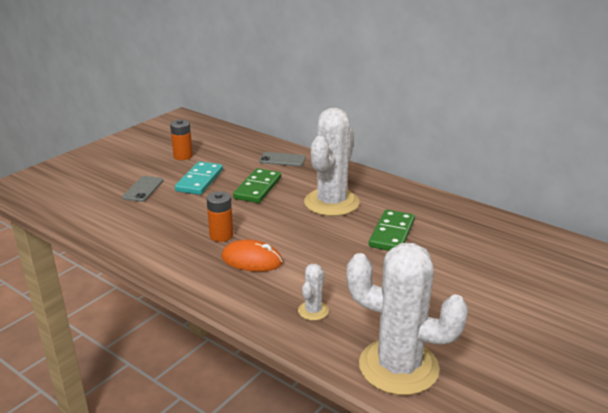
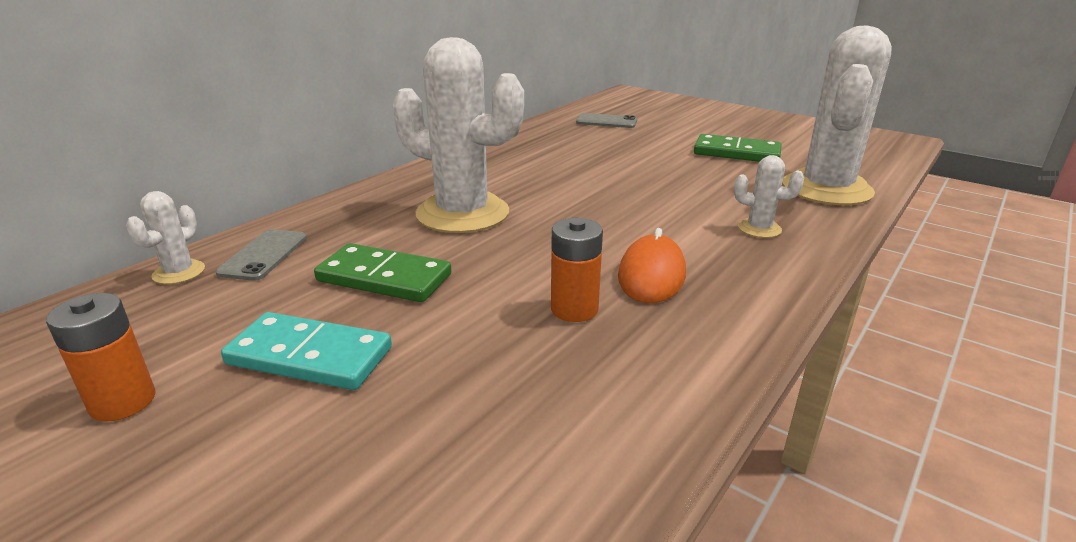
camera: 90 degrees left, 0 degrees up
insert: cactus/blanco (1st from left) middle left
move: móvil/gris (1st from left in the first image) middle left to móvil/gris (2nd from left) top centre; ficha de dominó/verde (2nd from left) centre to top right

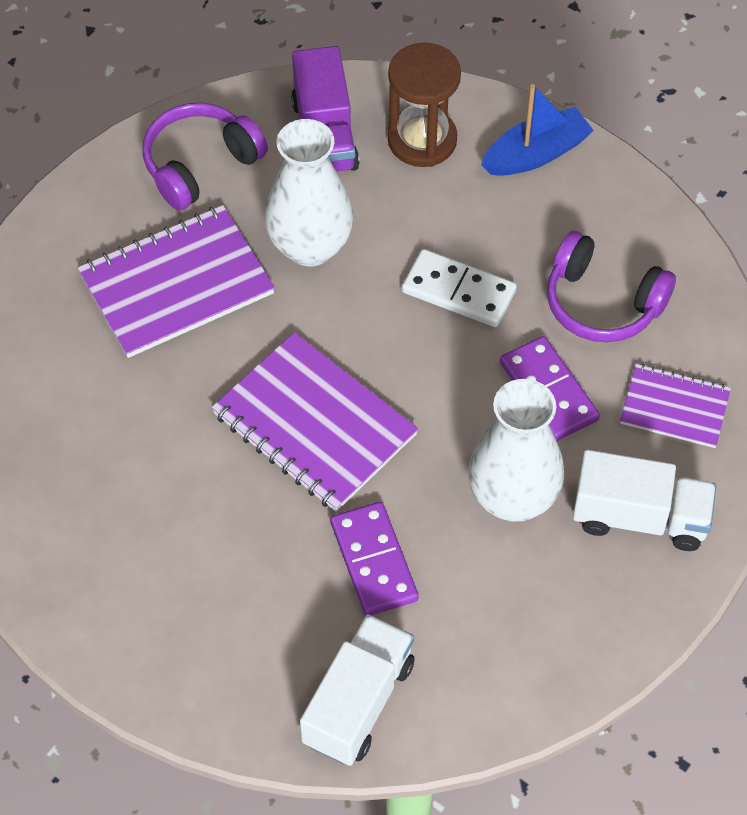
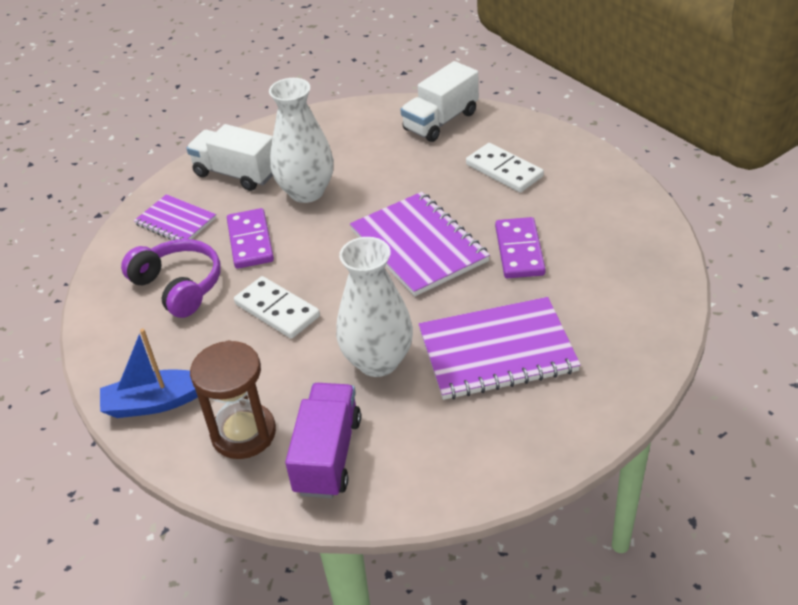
camera: 160 degrees left, 15 degrees down
delete: auriculares/morado (1st from left) top left
insert: ficha de dominó/blanco (2nd from left) top centre
move: ficha de dominó/morado (1st from left in the first image) bottom centre to ficha de dominó/morado (2nd from left) centre

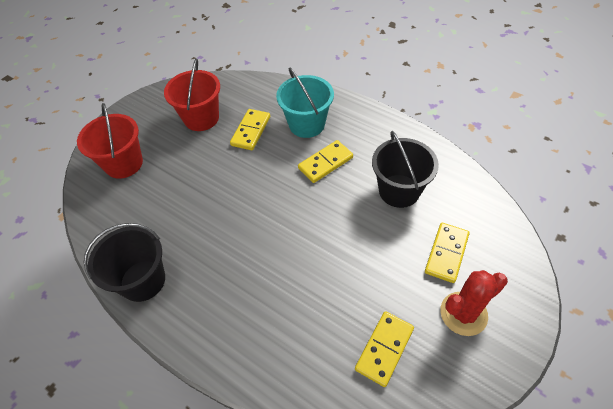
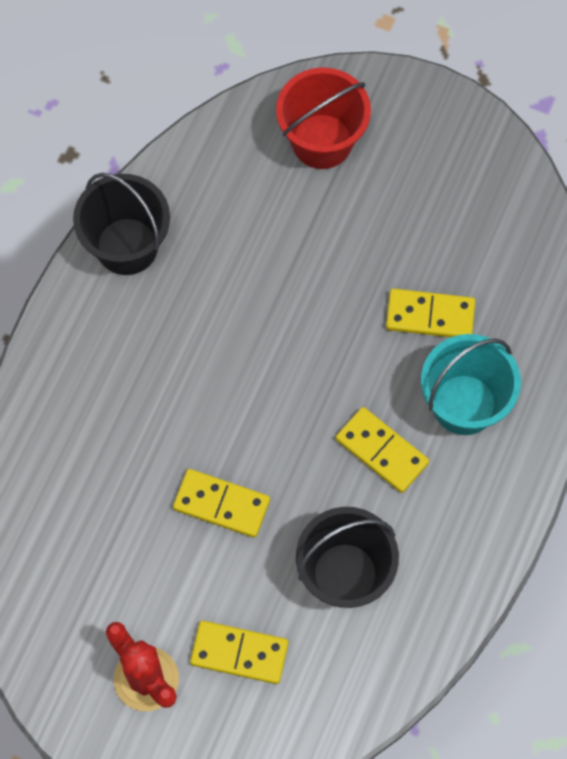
camera: 75 degrees right, 15 degrees up
delete: balde/rojo (2nd from left) top left
move: ficha de dominó/amarillo (3rd from left in the first image) bottom centre to ficha de dominó/amarillo (1st from left) centre

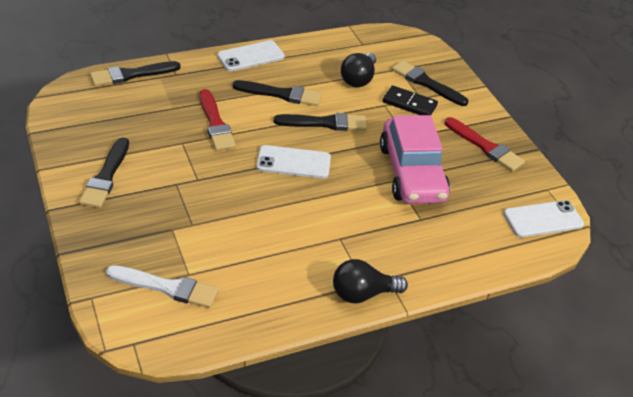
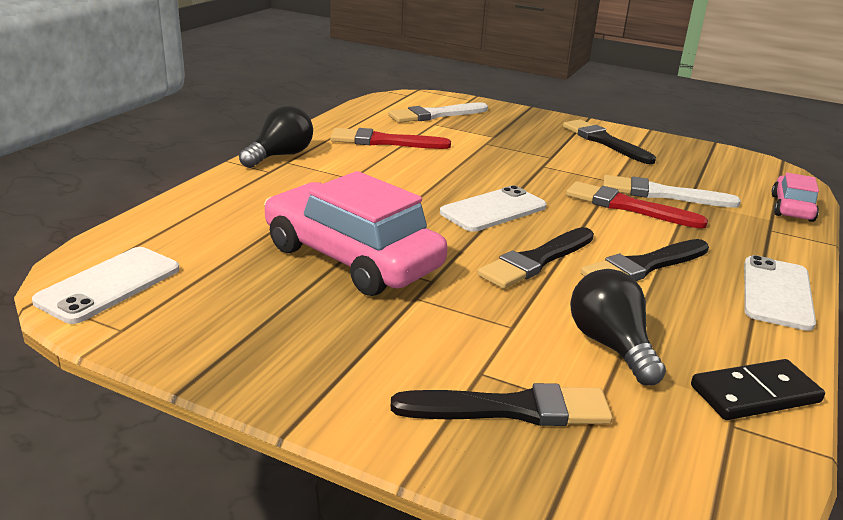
camera: 140 degrees right, 15 degrees down
insert: pincel/blanco (2nd from left) middle right
move: ficha de dominó/negro top centre to bottom right; pincel/rojo (2nd from left in the first image) middle right to pincel/rojo (1st from left) top centre
replace: pincel/negro (2nd from left) top left to coche/rosa (2nd from left) middle right

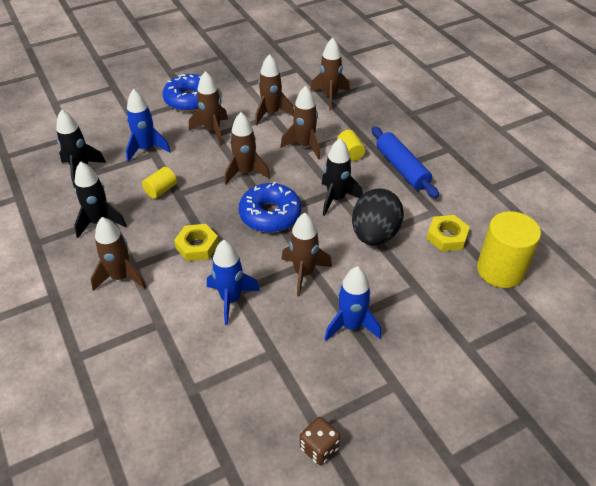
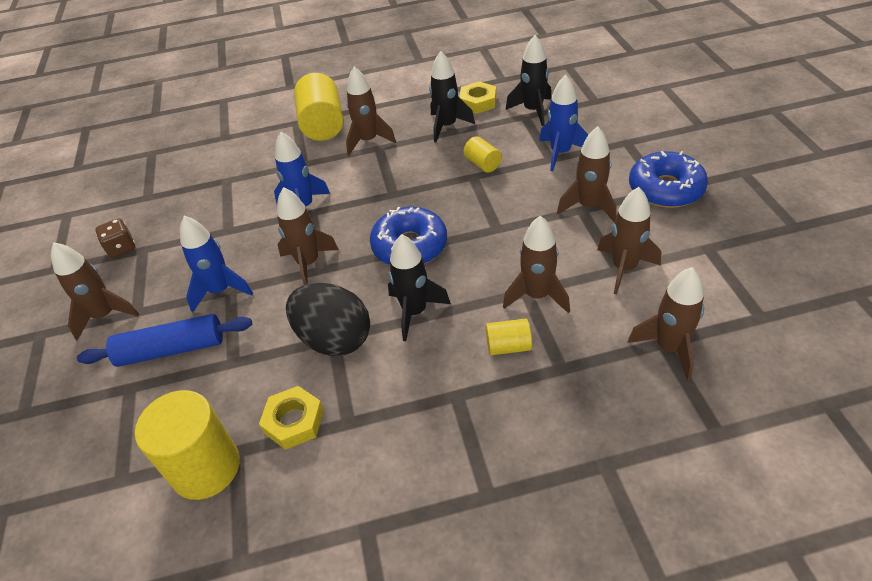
camera: 110 degrees right, 0 degrees up
insert: cilindro/amarillo (2nd from left) top centre
move: cohete/marrón (3rd from left in the first image) top centre to cohete/marrón (1st from left) middle left; rodillo/azul middle right to middle left; tuerca/amarillo (1st from left in the first image) middle left to tuerca/amarillo (2nd from left) top centre

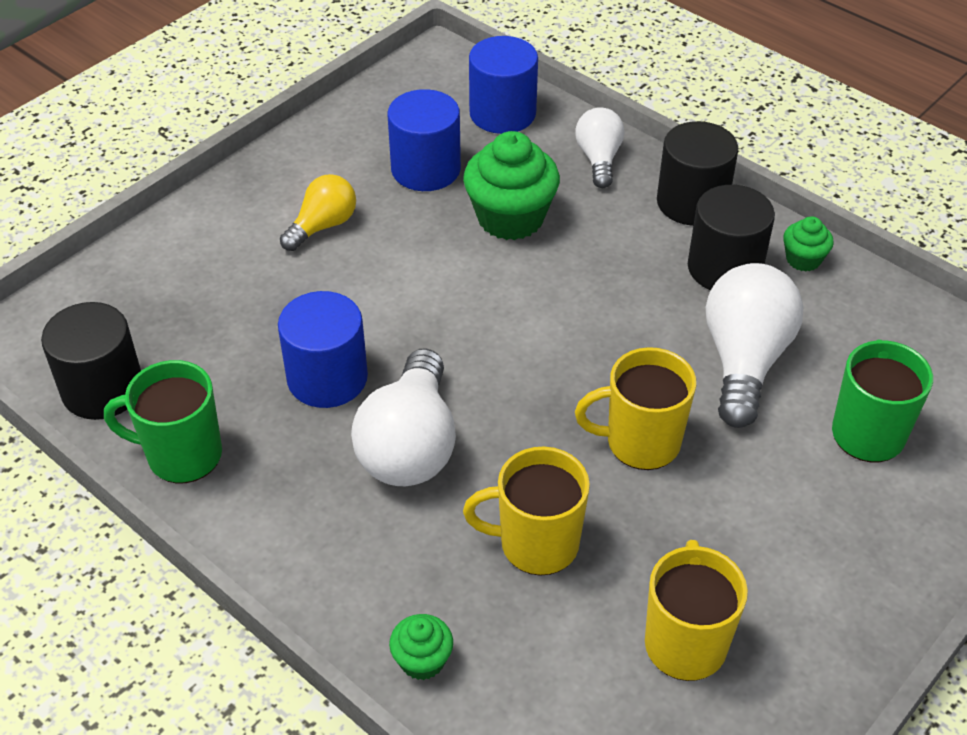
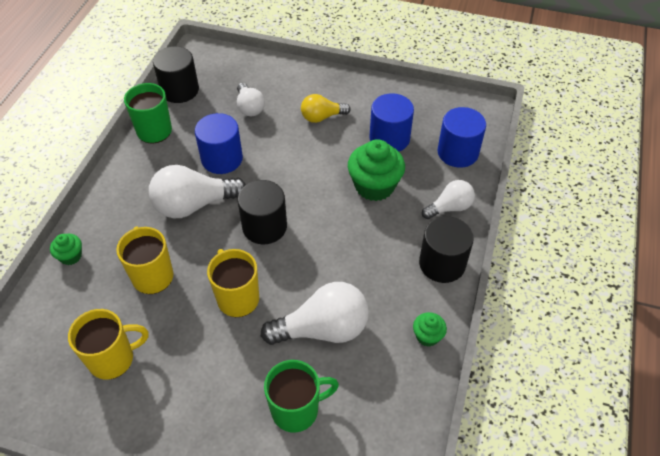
camera: 65 degrees right, 5 degrees up
insert: bombilla/blanco (2nd from left) top centre
move: cilindro/negro (3rd from left in the first image) top right to cilindro/negro (2nd from left) centre
rotate: bombilla/amarillo top left = top centre 150 degrees clockwise

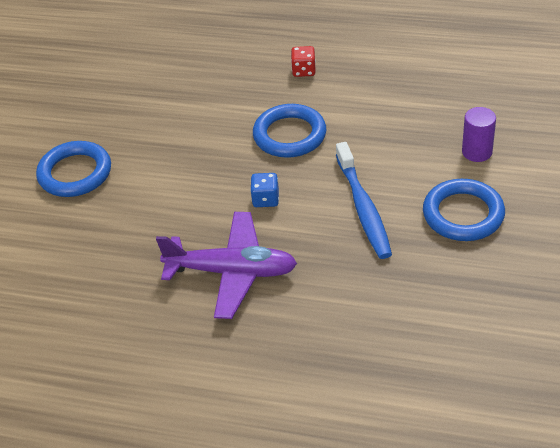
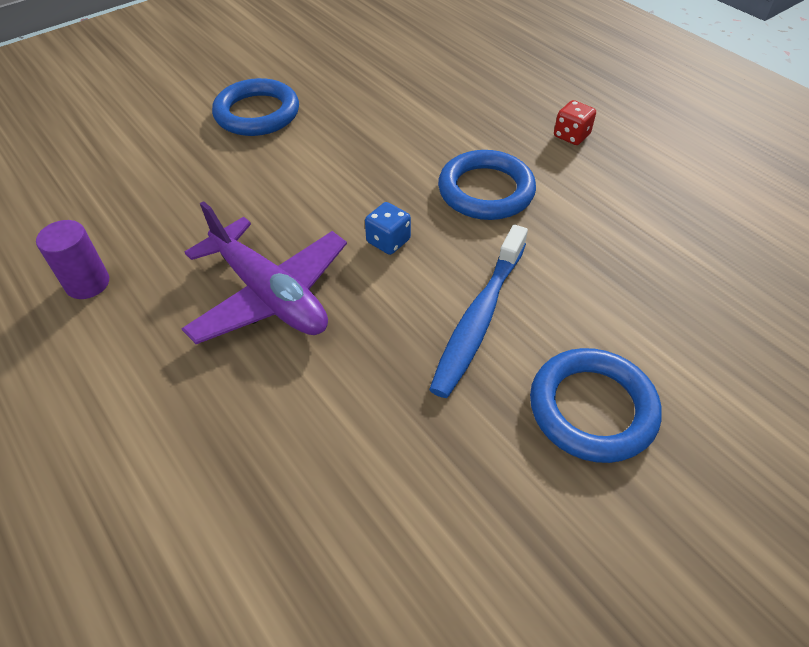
camera: 35 degrees right, 5 degrees up
move: cilindro/morado top right to middle left

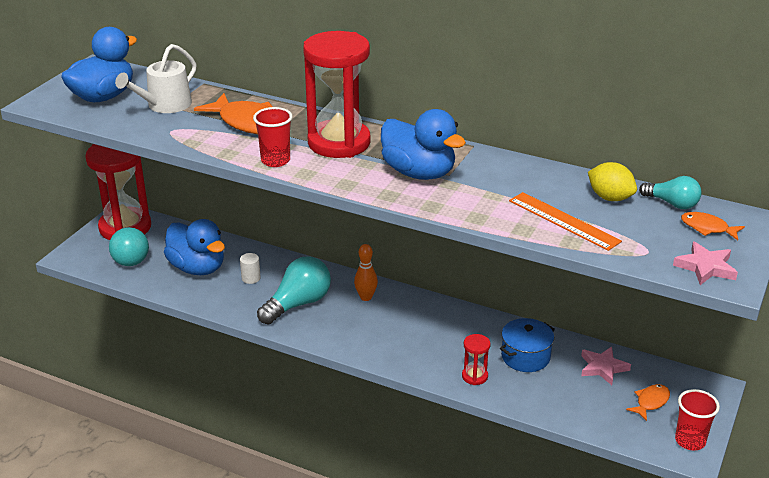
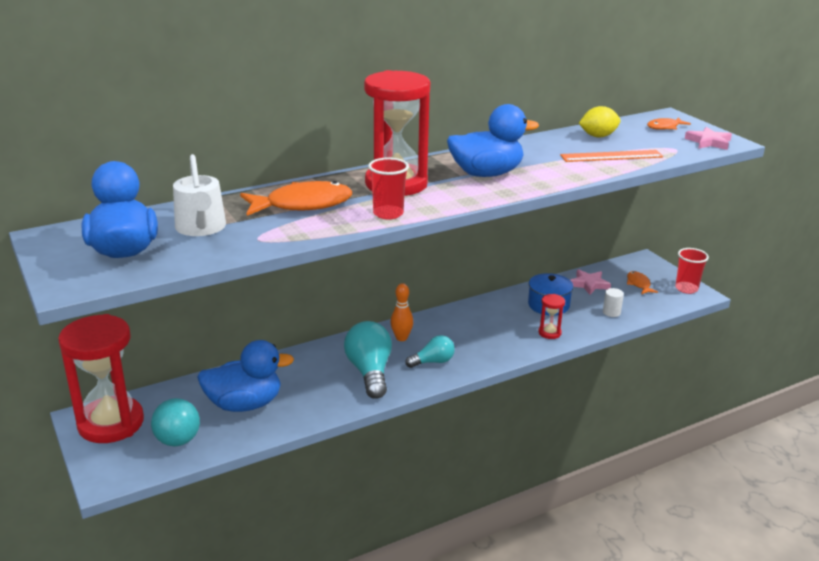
camera: 55 degrees left, 5 degrees down
move: bombilla/turquesa (2nd from left) middle right to centre; cilindro/blanco middle left to middle right

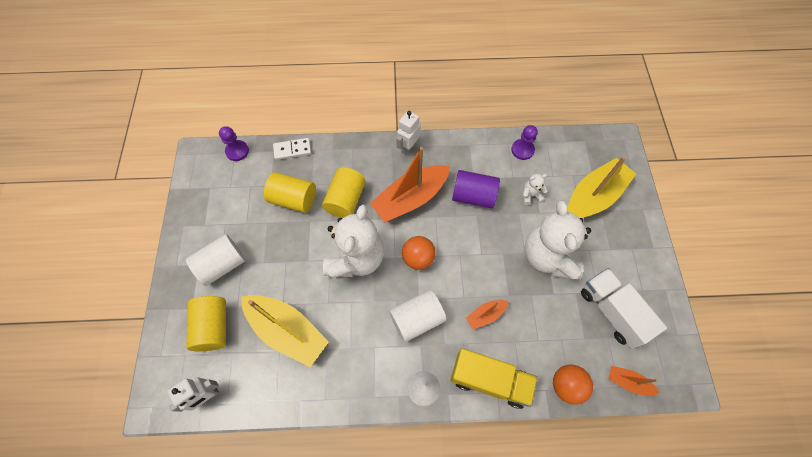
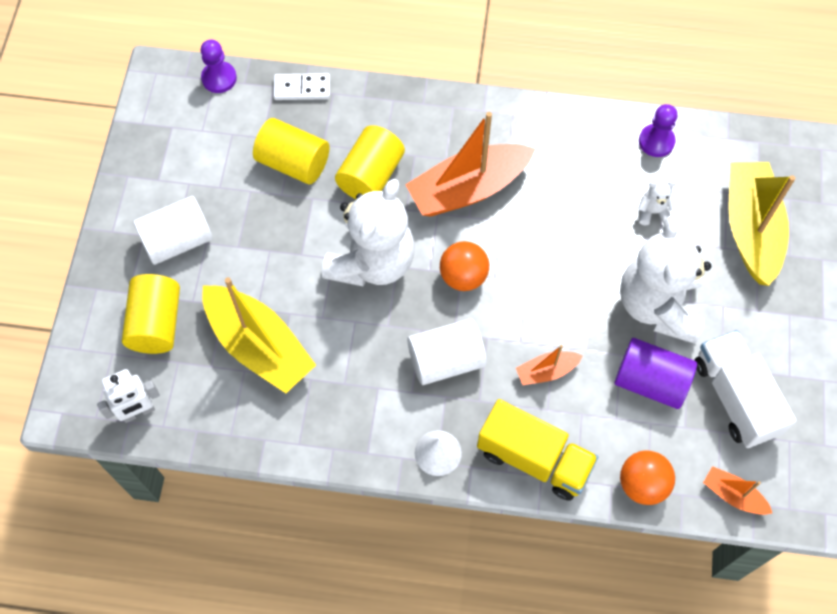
camera: 10 degrees right, 0 degrees up
delete: robot/blanco (2nd from left) top centre
move: cilindro/morado centre to middle right
rotate: barco/amarillo (2nd from left) middle right = middle right 60 degrees counterclockwise

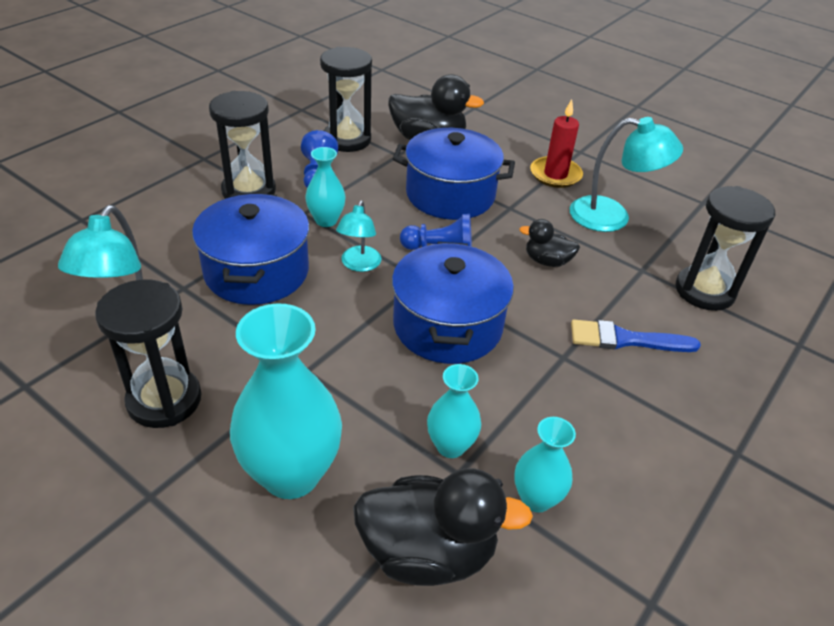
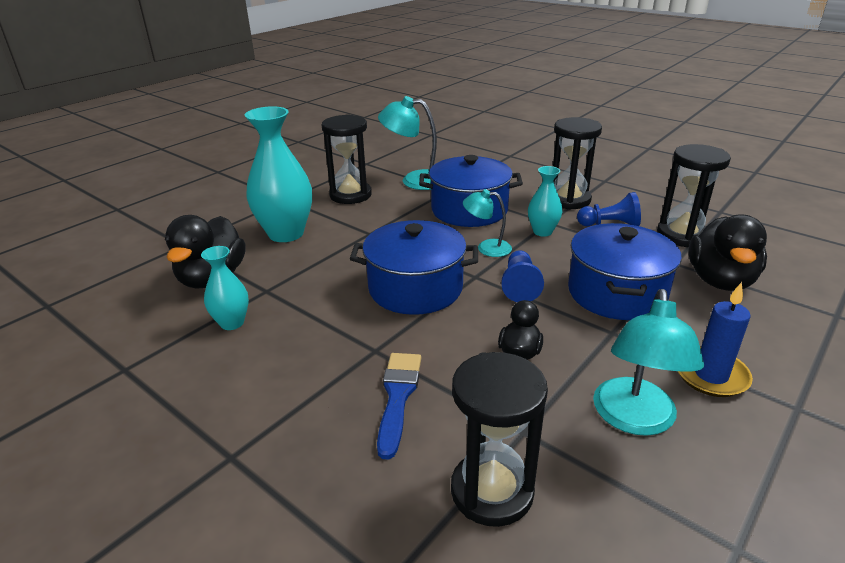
camera: 95 degrees right, 10 degrees down
delete: florero/turquesa (3rd from left) centre
recolor: vela/rojo top right to vela/azul middle right

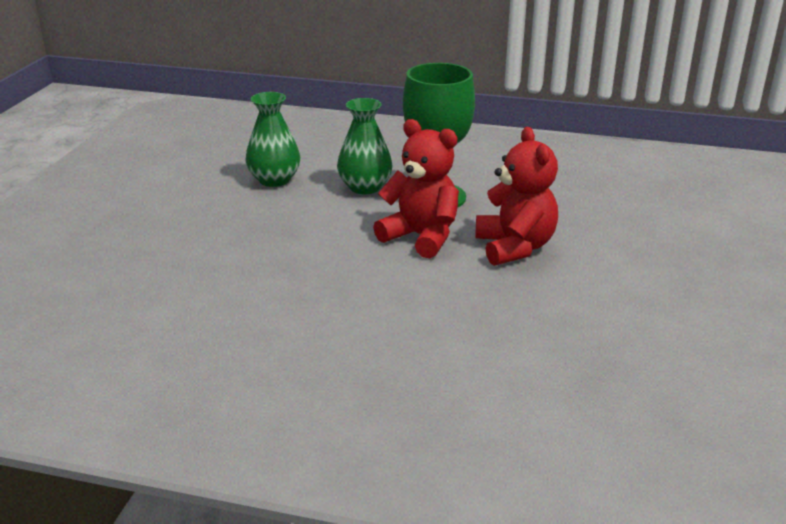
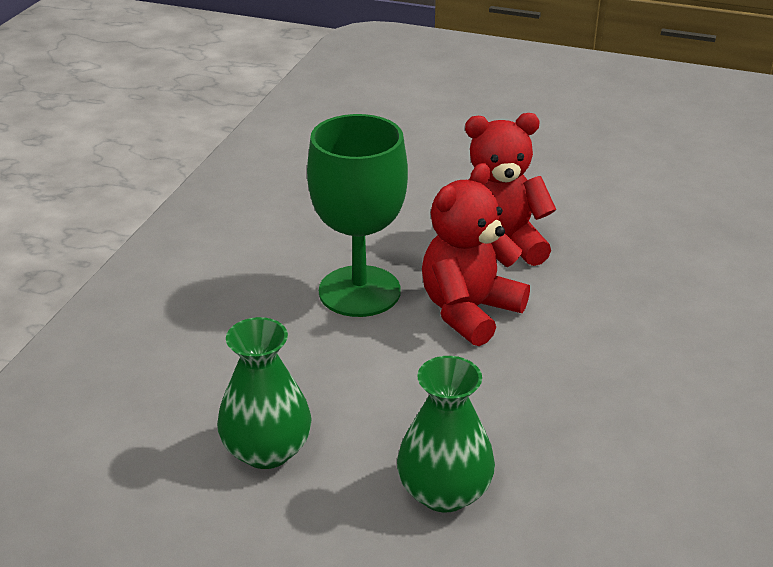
camera: 85 degrees left, 5 degrees up
move: florero/verde (2nd from left) top centre to bottom centre

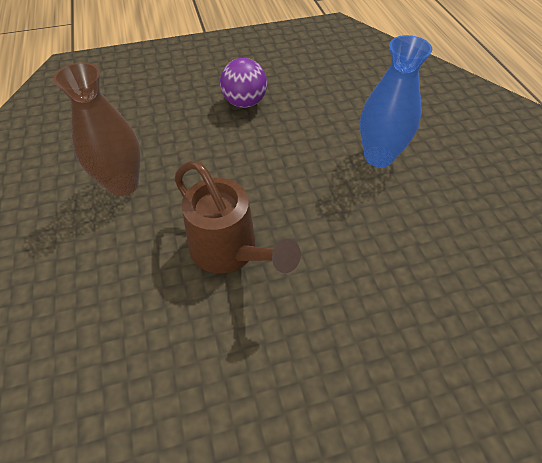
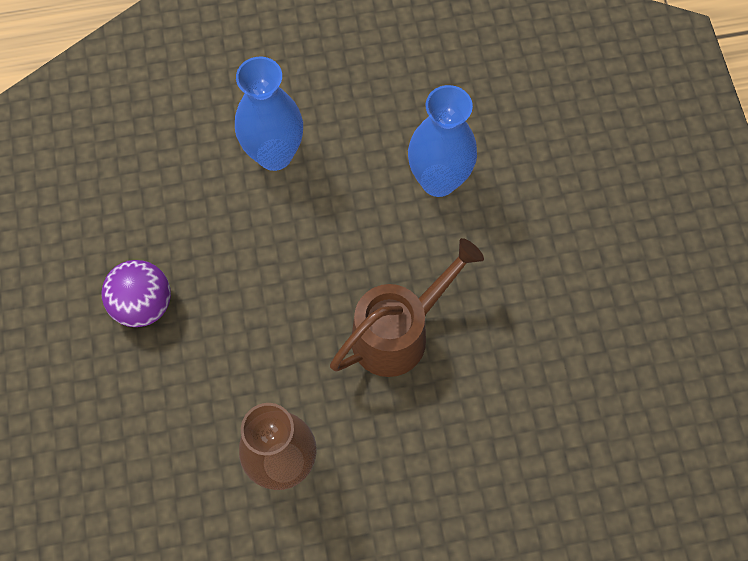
camera: 85 degrees left, 15 degrees up
insert: florero/azul (2nd from left) top centre

